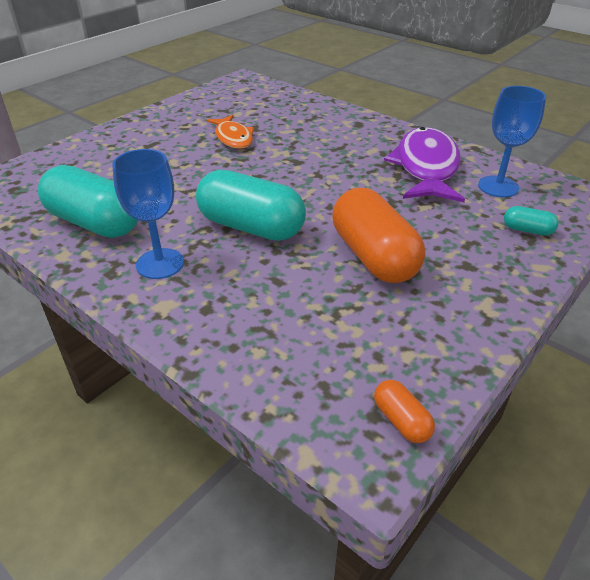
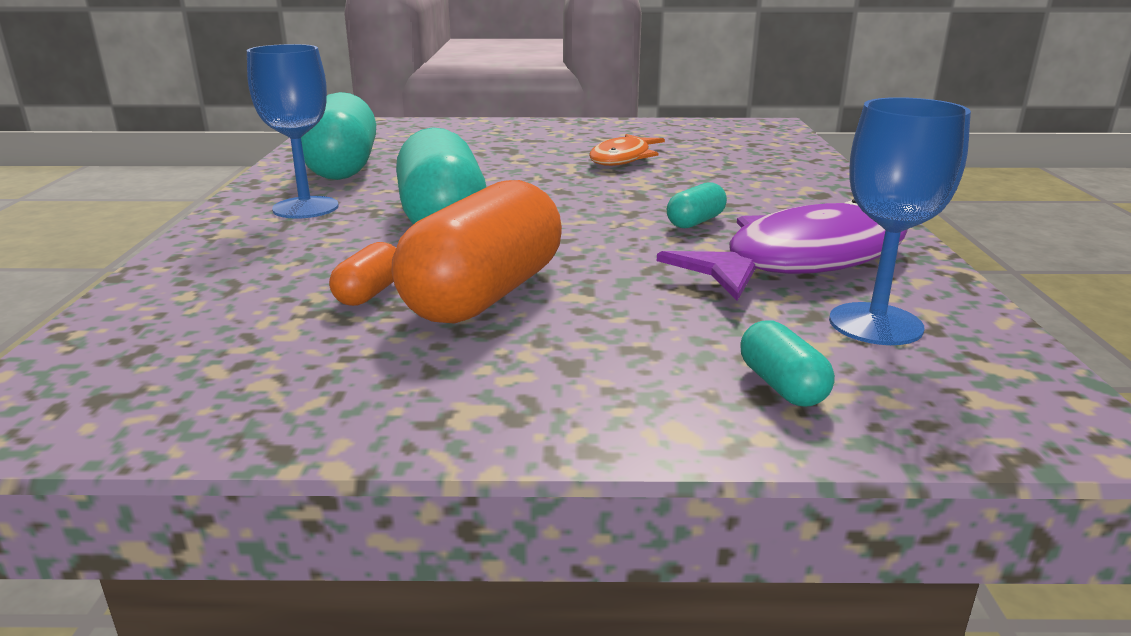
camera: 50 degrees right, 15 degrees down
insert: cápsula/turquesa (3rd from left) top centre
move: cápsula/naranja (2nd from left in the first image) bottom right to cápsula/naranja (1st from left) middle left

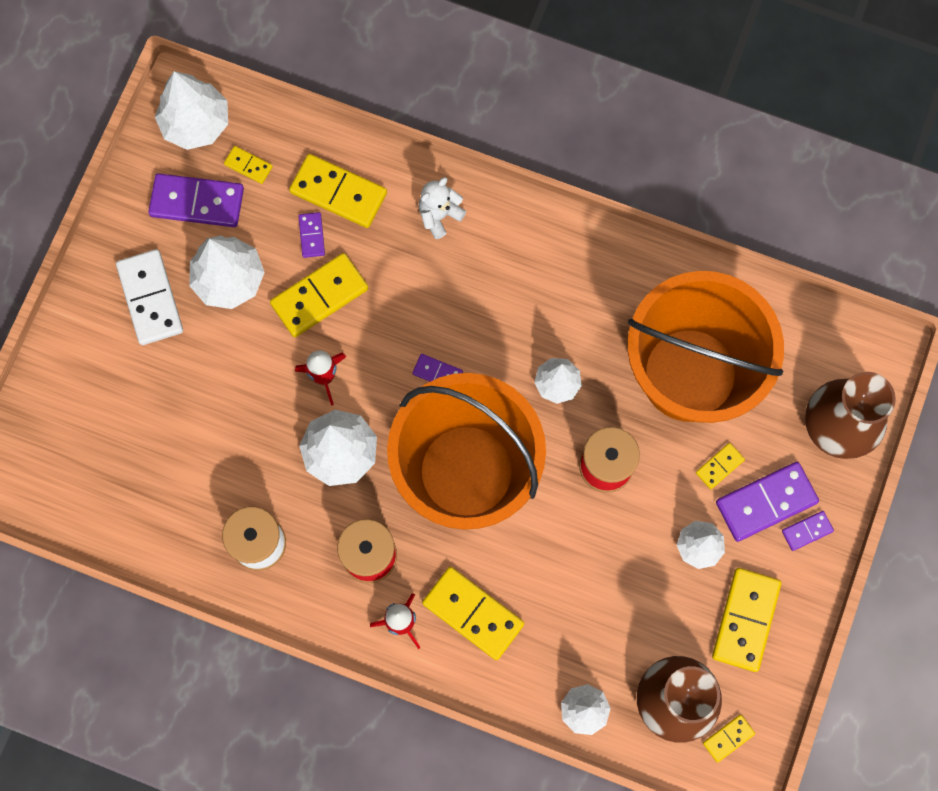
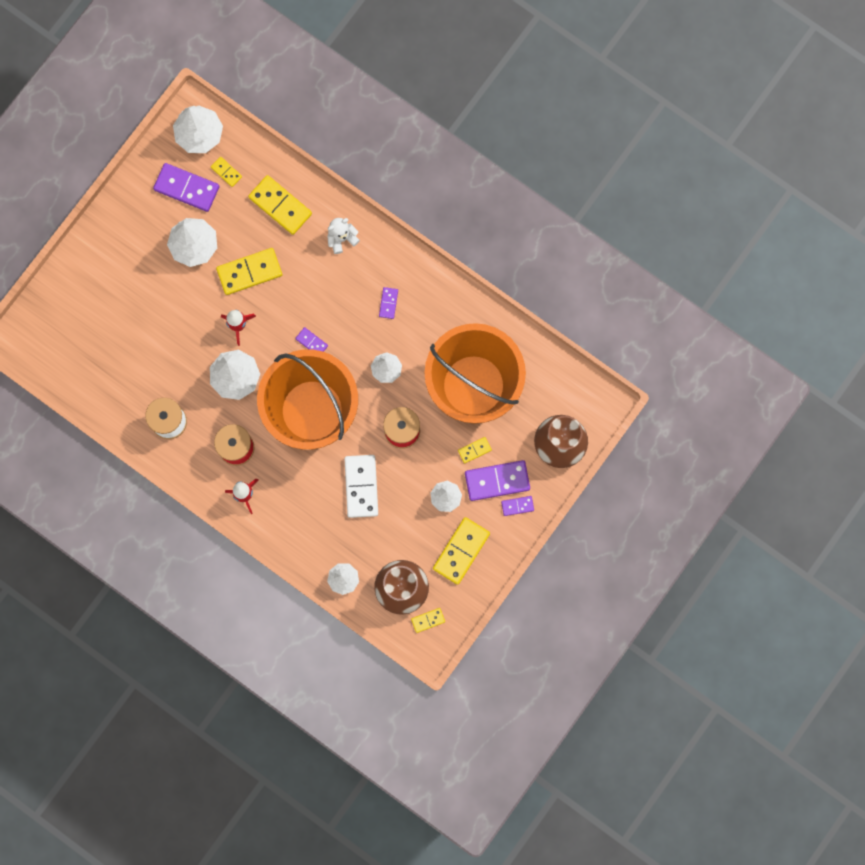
camera: 15 degrees right, 5 degrees up
delete: ficha de dominó/amarillo (4th from left) bottom centre
move: ficha de dominó/morado (2nd from left in the first image) top left to ficha de dominó/morado (3rd from left) centre; ficha de dominó/blanco middle left to centre

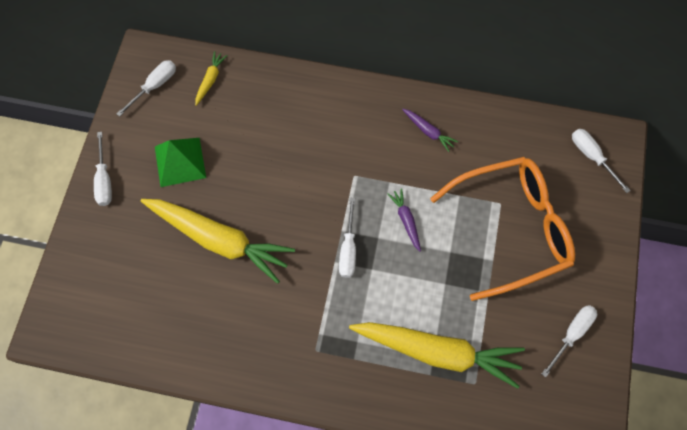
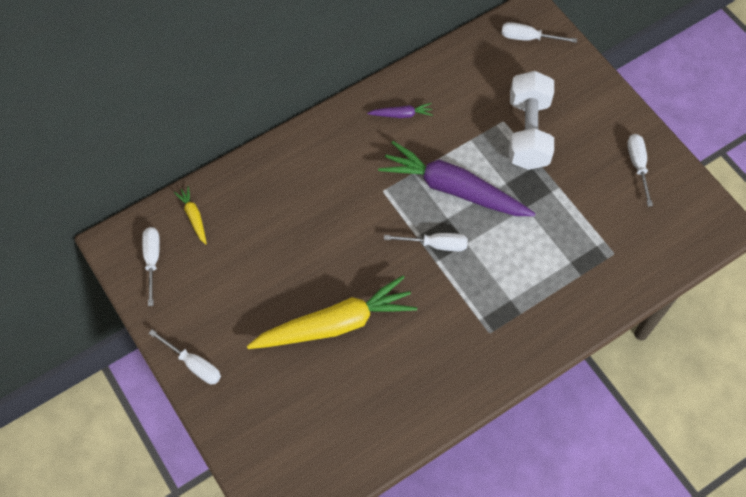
camera: 45 degrees left, 5 degrees down
delete: pirámide/verde middle left; zanahoria/amarillo (3rd from left) bottom centre
replace: gafas/naranja middle right to mancuerna/blanco top right
rotate: destornillador/blanco (3rd from left) centre = centre 45 degrees counterclockwise
resize: zanahoria/morado (1st from left in the first image) centre = centre x2.38

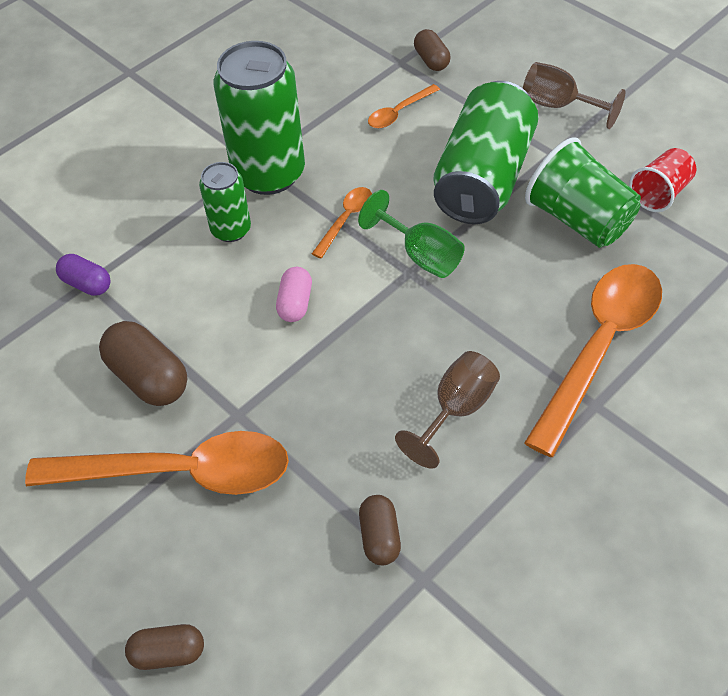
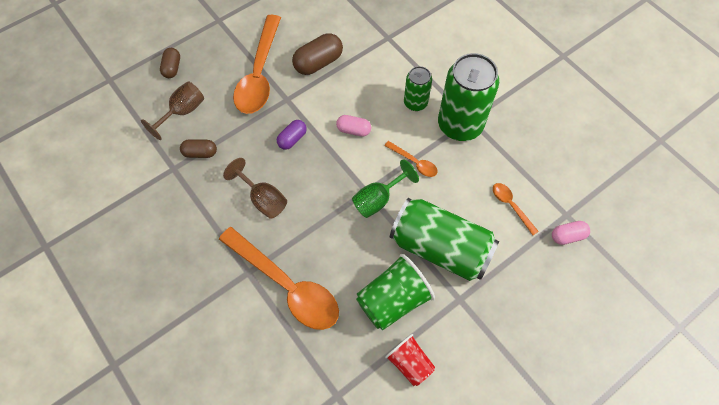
camera: 95 degrees right, 10 degrees up
move: copa/marrón (2nd from left in the first image) top right to copa/marrón (1st from left) top left; cápsula/morado middle left to centre
recolor: cápsula/marrón (4th from left) top centre to cápsula/rosa (2nd from left) middle right

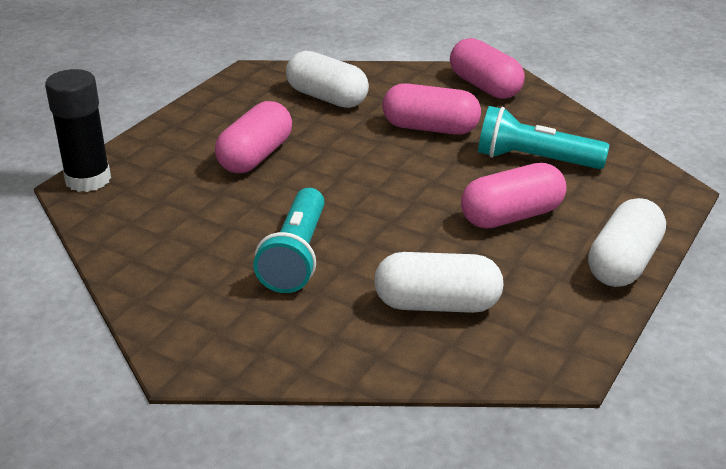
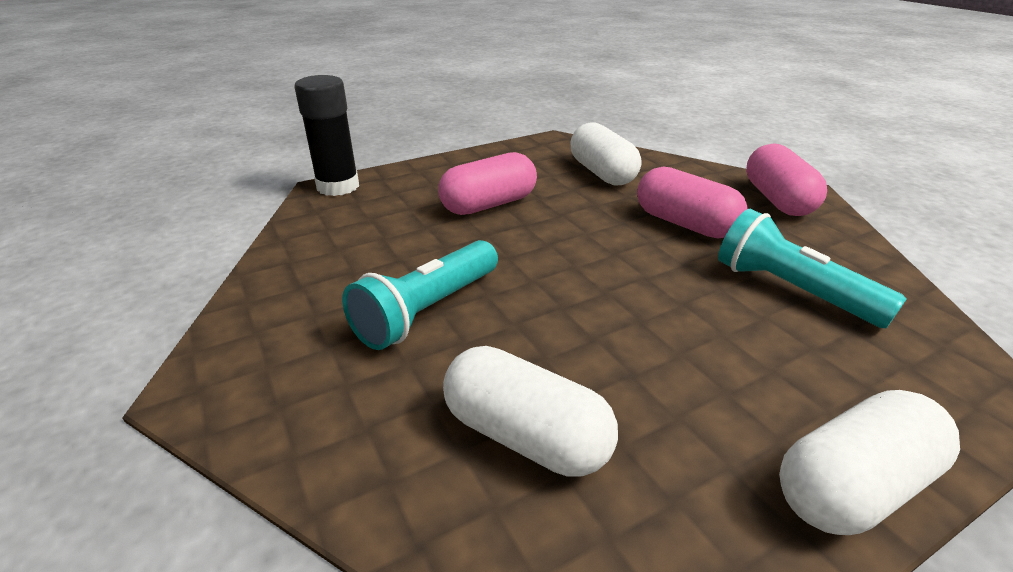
camera: 30 degrees right, 0 degrees up
delete: cápsula/rosa (4th from left) middle right

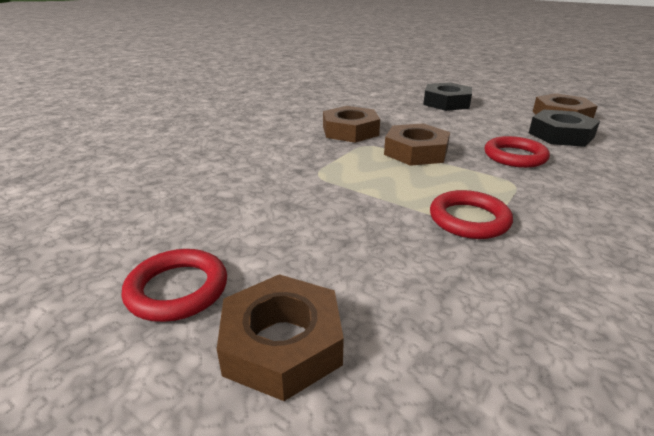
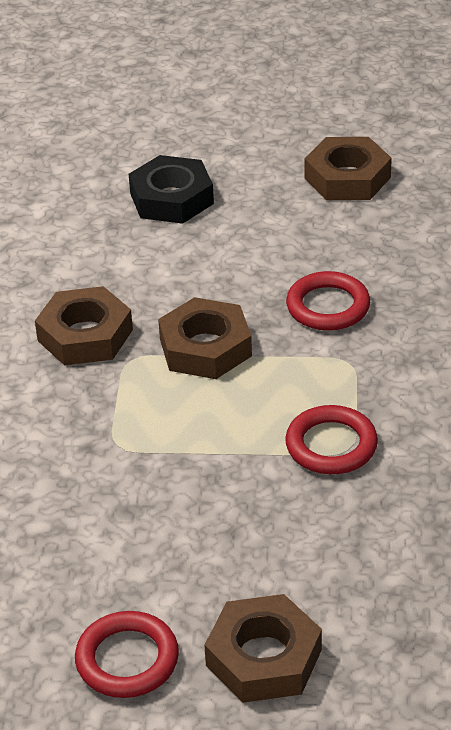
camera: 30 degrees left, 10 degrees up
delete: tuerca/negro (2nd from left) top right

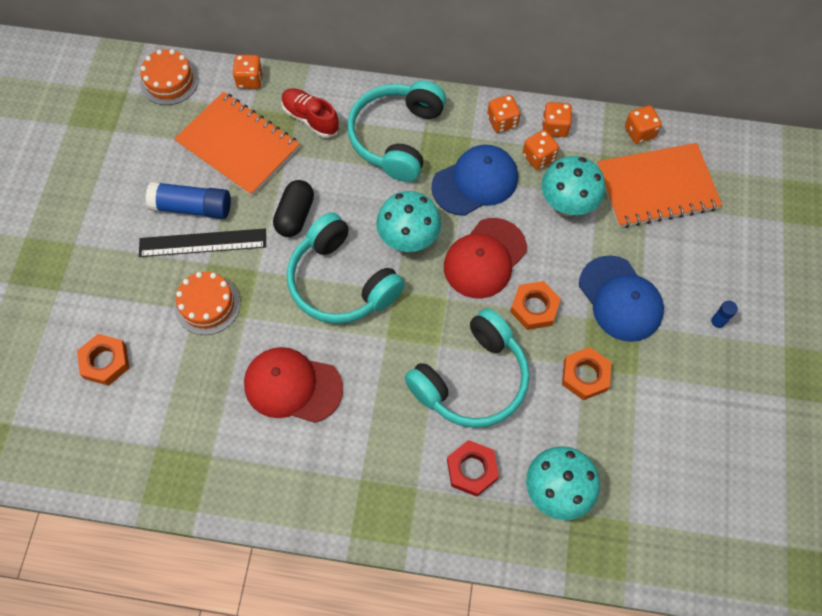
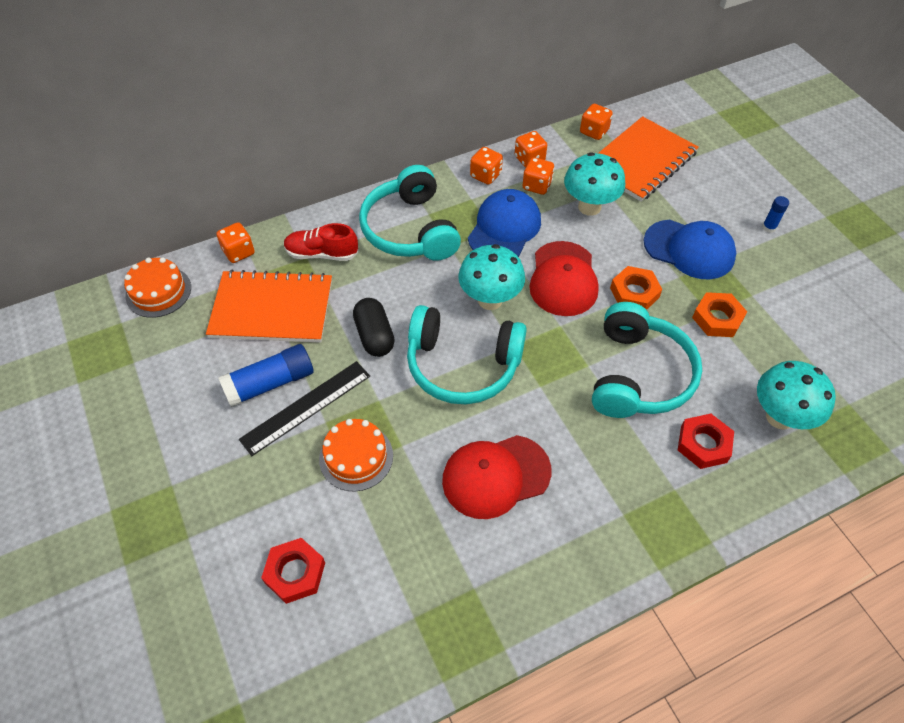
camera: 35 degrees left, 10 degrees down
recolor: tuerca/naranja (1st from left) middle left to tuerca/rojo (1st from left) bottom left

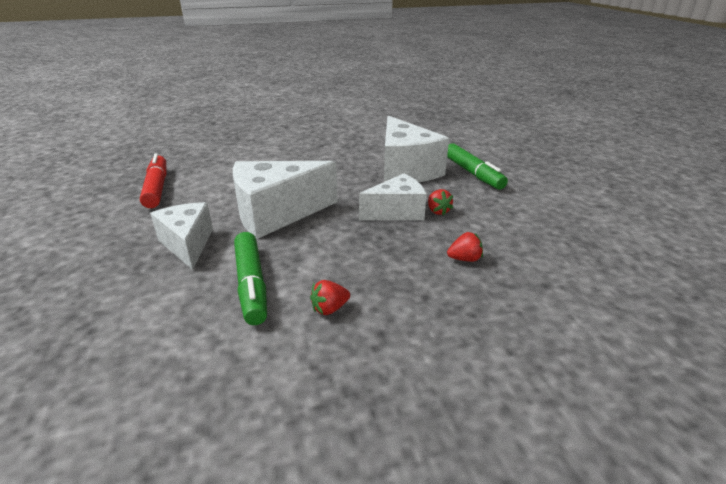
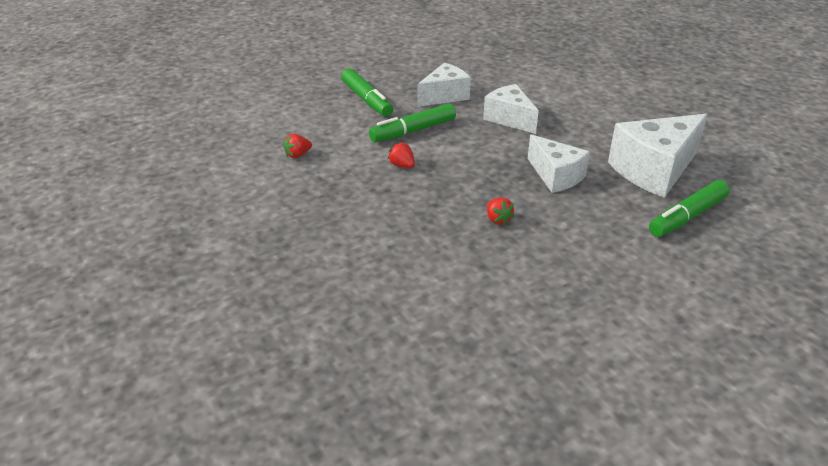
camera: 75 degrees right, 5 degrees up
delete: rotulador/rojo middle left
insert: rotulador/verde (1st from left) top centre
move: fresa/rojo (2nd from left in the first image) centre to fresa/rojo (1st from left) top centre
resize: queso/blanco (2nd from left) centre = top centre x0.64

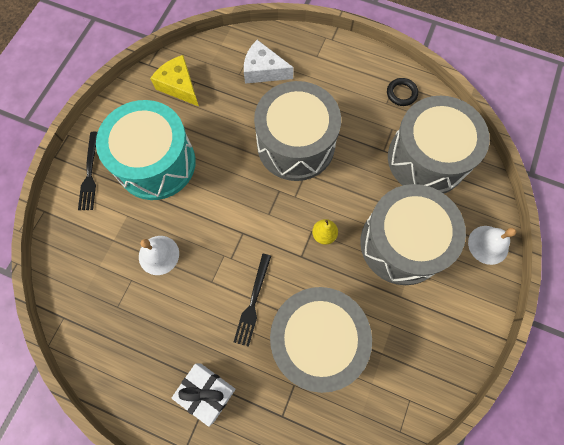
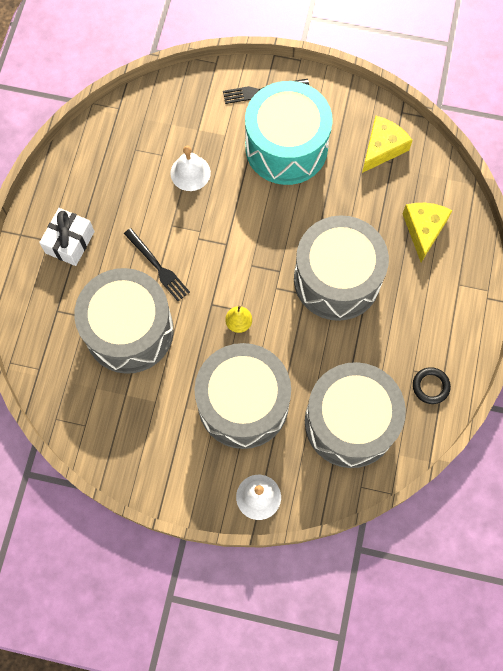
camera: 80 degrees right, 0 degrees up
recolor: queso/blanco top centre to queso/amarillo (2nd from left) middle right
rotate: tenedor/negro (2nd from left in the first image) bottom centre = middle left 135 degrees counterclockwise

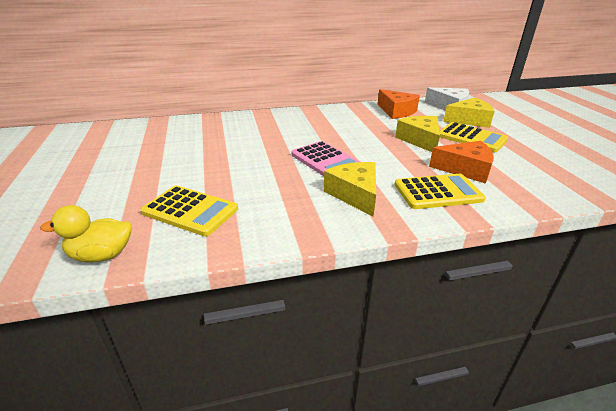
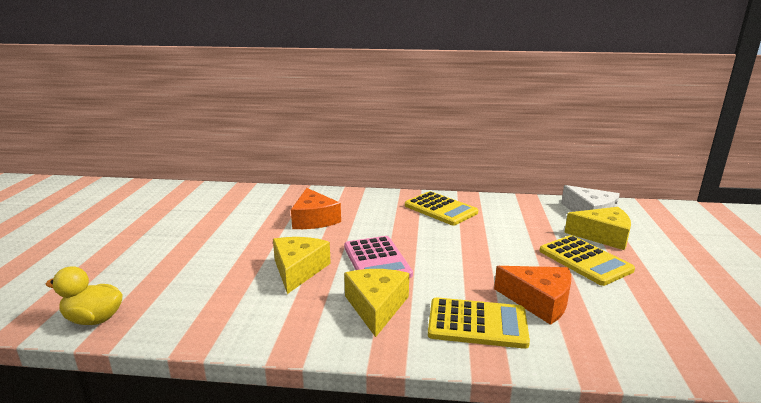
camera: 20 degrees right, 10 degrees down
move: queso/naranja (1st from left) top centre to centre; queso/amarillo (2nd from left in the first image) top right to queso/amarillo (1st from left) centre; calculadora/amarillo (1st from left) middle left to centre

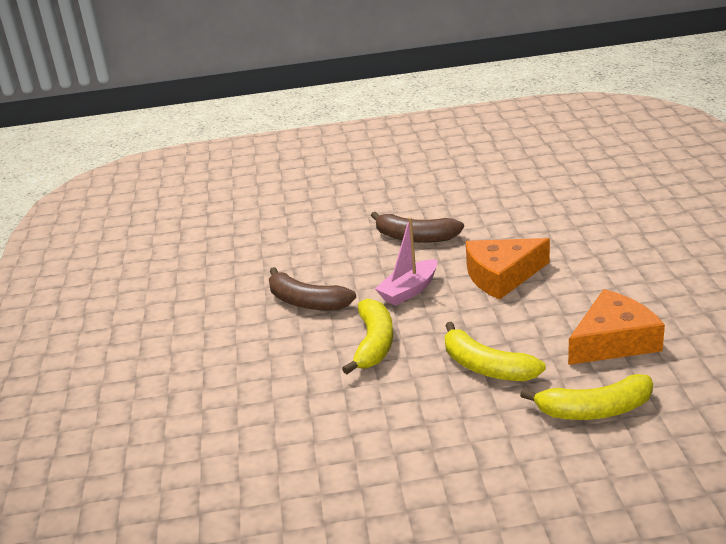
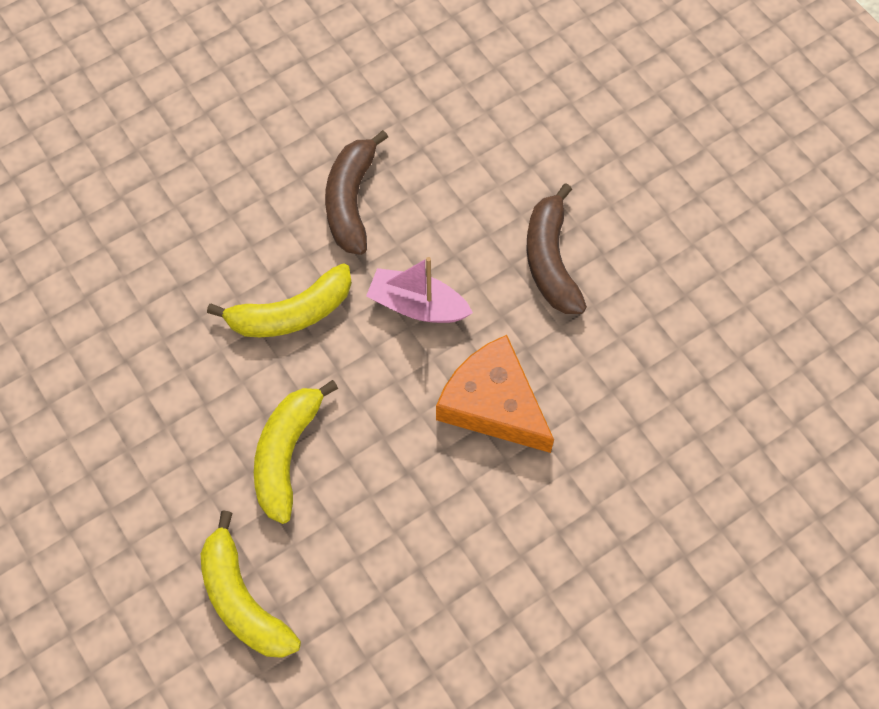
camera: 60 degrees right, 35 degrees up
delete: queso/naranja (2nd from left) middle right

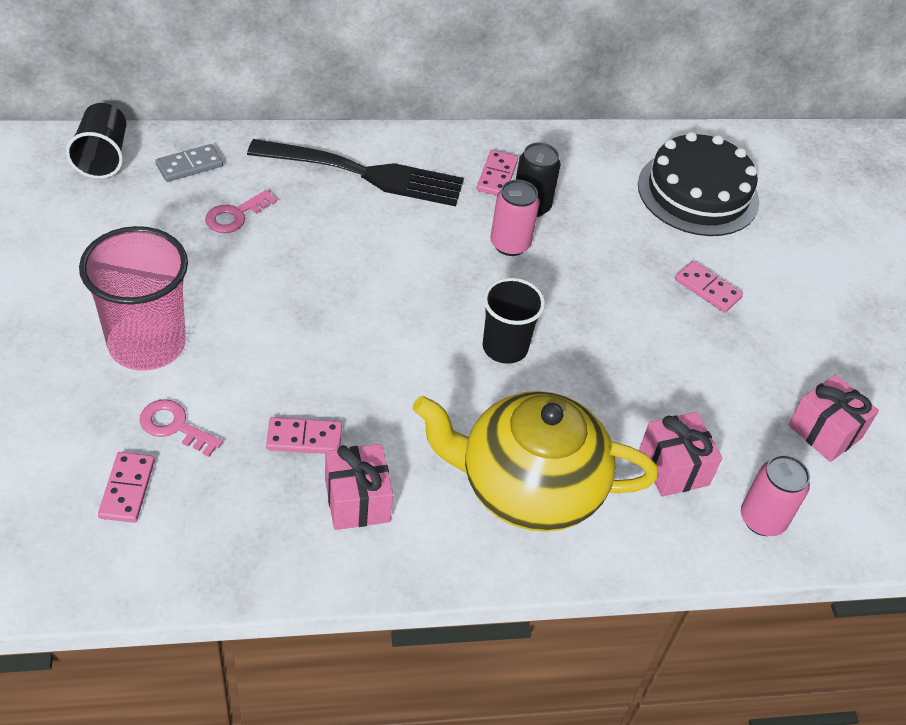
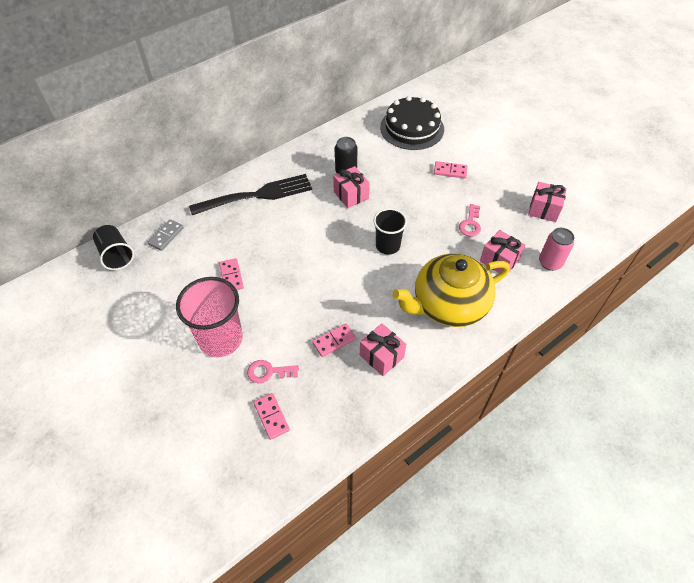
camera: 25 degrees left, 5 degrees up
move: ficha de dominó/rosa (3rd from left in the first image) top centre to ficha de dominó/rosa (1st from left) middle left; llave/rosa (2nd from left) top left to middle right
replace: lata/rosa (1st from left) top centre to regalo/rosa (1st from left) top centre

